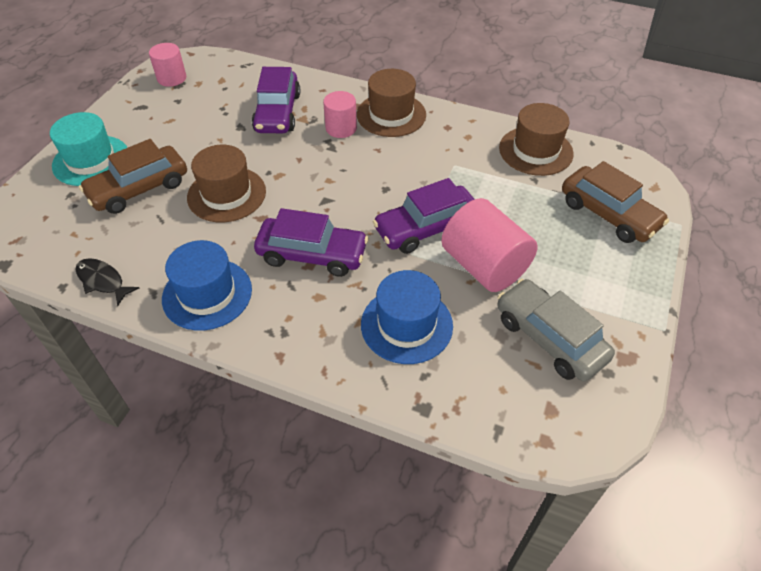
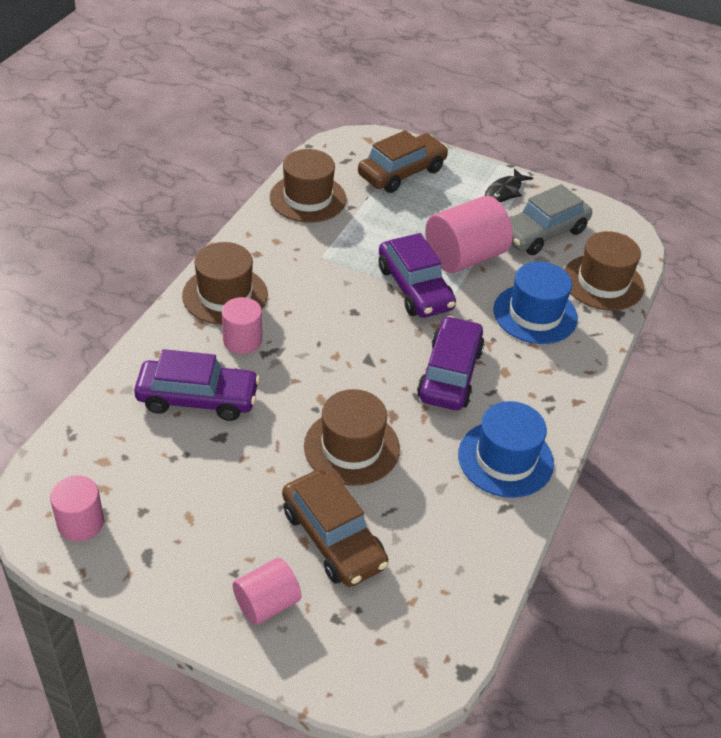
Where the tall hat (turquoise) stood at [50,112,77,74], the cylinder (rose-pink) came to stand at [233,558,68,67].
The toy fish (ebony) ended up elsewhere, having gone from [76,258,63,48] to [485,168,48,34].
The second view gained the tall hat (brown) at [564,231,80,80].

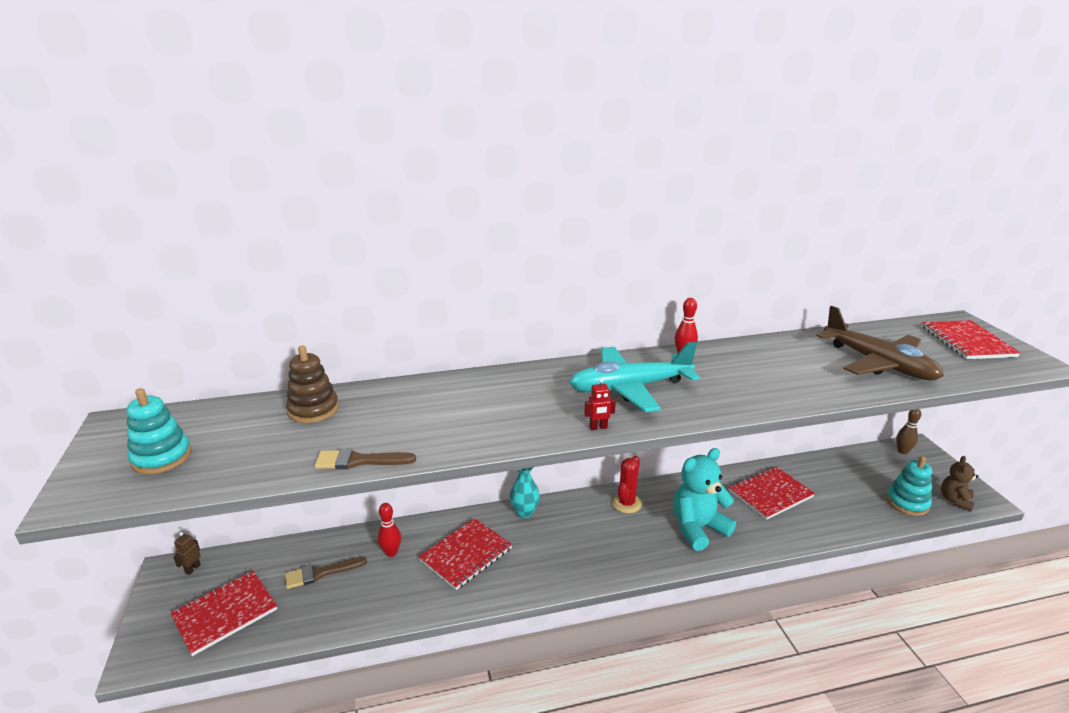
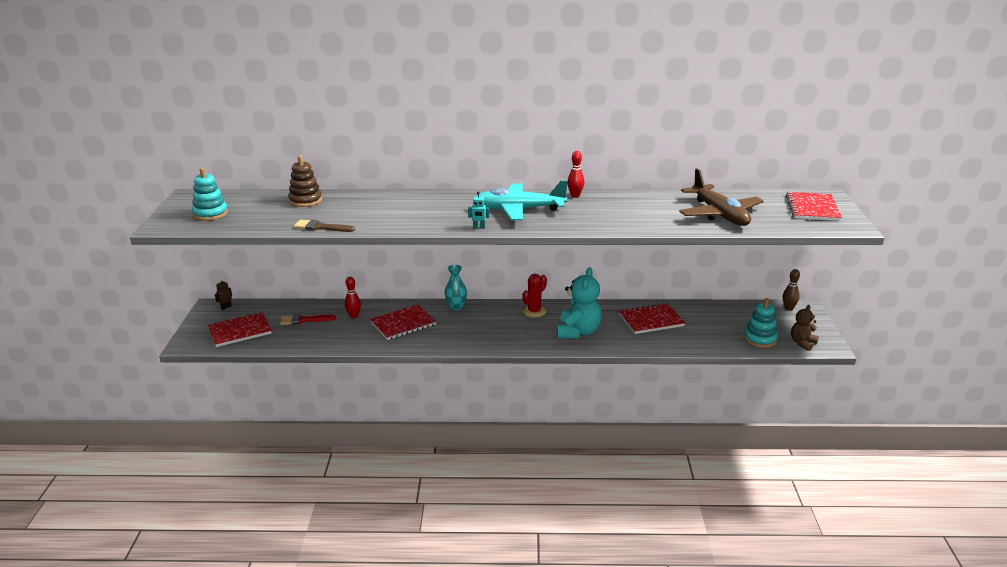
What was the paintbrush (brown) at [285,556,82,33] turned into the paintbrush (crimson) at [280,314,56,11].
What was the toy robot (crimson) at [584,378,32,52] turned into the toy robot (turquoise) at [468,192,21,37].
The teddy (turquoise) at [673,448,63,103] ended up facing another way, 120 degrees clockwise from before.

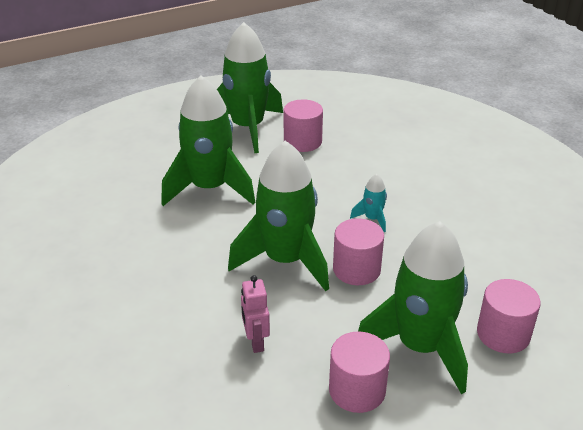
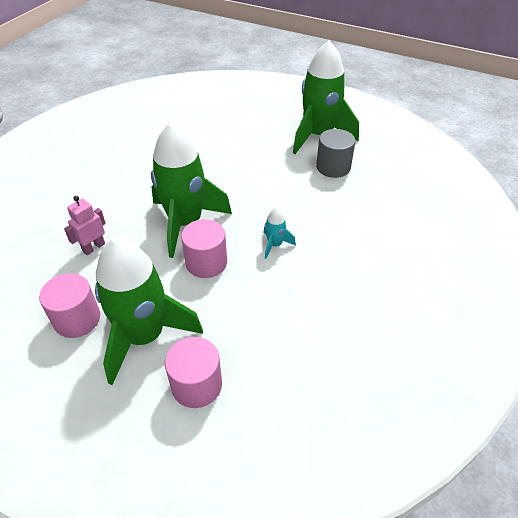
The second view lost the rocket (leaf-green) at [161,76,94,130].
What was the cylinder (rose-pink) at [284,99,39,53] turned into the cylinder (gray) at [316,129,39,49].

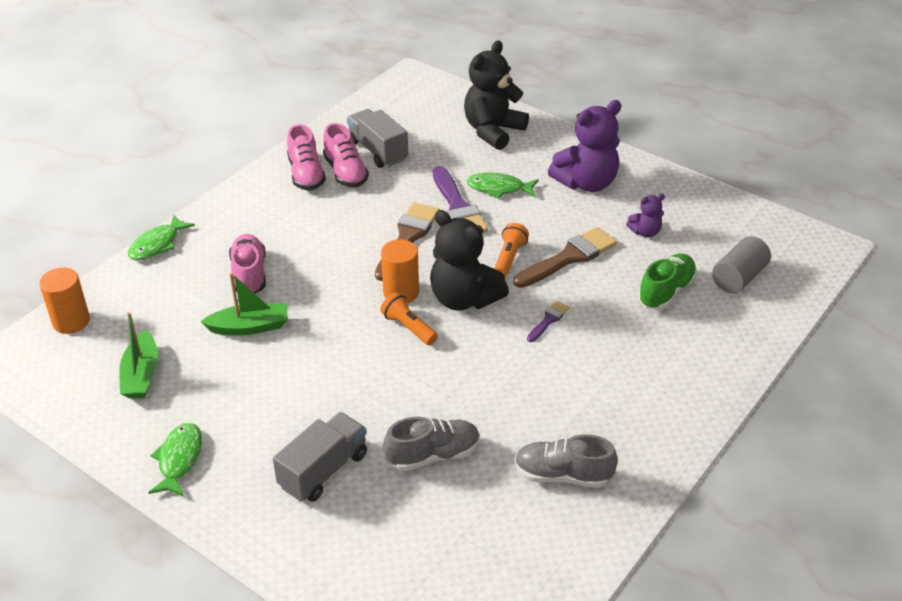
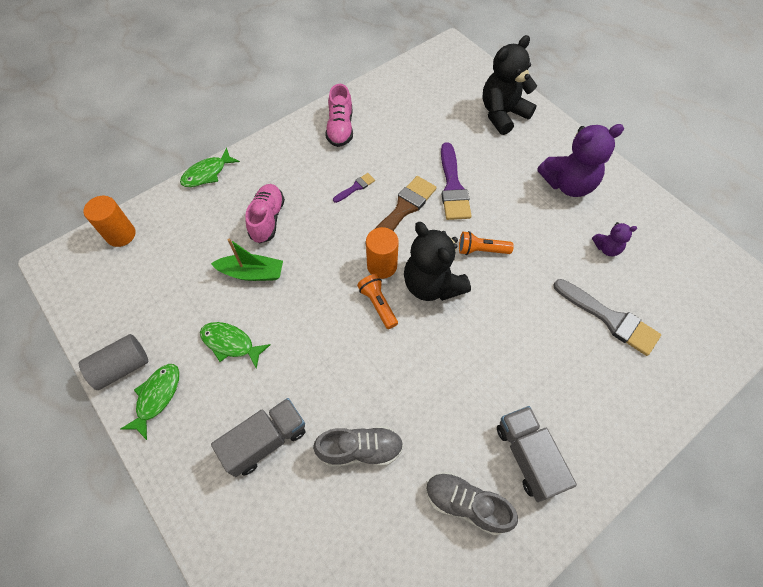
The second view lost the sailboat (leaf-green) at [119,312,39,87].
The second view lost the shoe (rose-pink) at [323,123,46,64].
The toy truck (gray) ended up elsewhere, having gone from [347,109,61,59] to [497,406,80,96].
The toy fish (leaf-green) ended up elsewhere, having gone from [467,173,72,26] to [200,322,71,47].
The torch (orange-coloured) at [494,223,35,54] ended up facing another way, 120 degrees counterclockwise from before.
The second view lost the paintbrush (brown) at [514,227,103,61].
The paintbrush (purple) ended up elsewhere, having gone from [527,301,42,41] to [333,173,42,30].
Where the shoe (leaf-green) stood at [638,254,59,56], the paintbrush (gray) came to stand at [553,279,108,77].
The cylinder (gray) ended up elsewhere, having gone from [712,236,59,57] to [79,334,70,56].

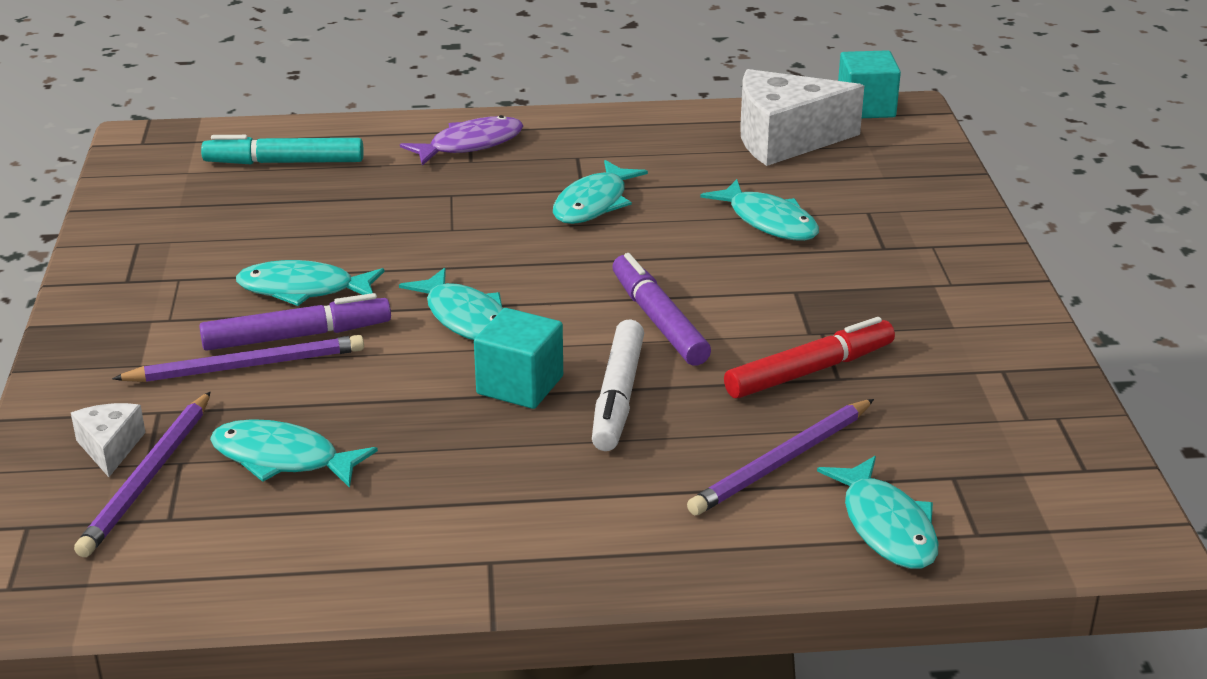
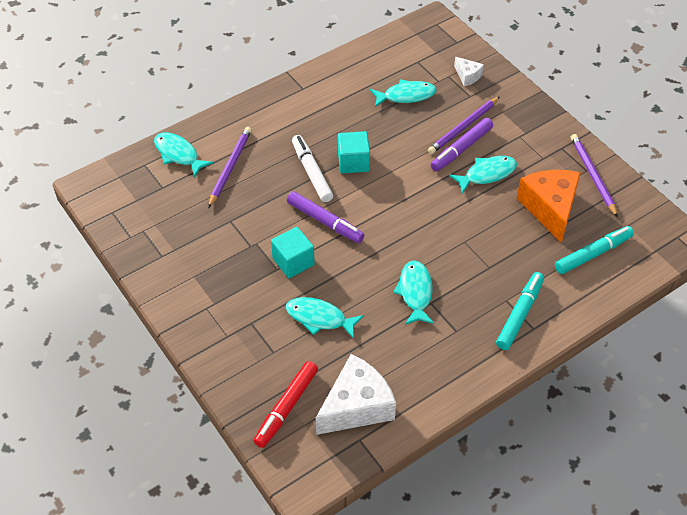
The lead pencil (purple) ended up elsewhere, having gone from [74,392,136,165] to [571,134,47,83].
The second view lost the toy fish (turquoise) at [399,268,104,72].
Where the toy fish (purple) stood at [400,115,123,51], the felt pen (turquoise) came to stand at [496,272,48,78].
The felt pen (crimson) ended up elsewhere, having gone from [724,317,171,81] to [253,361,65,87].
The cube (turquoise) ended up elsewhere, having gone from [838,50,63,68] to [271,227,44,51].
The second view gained the piece of cheese (orange-coloured) at [516,170,65,73].

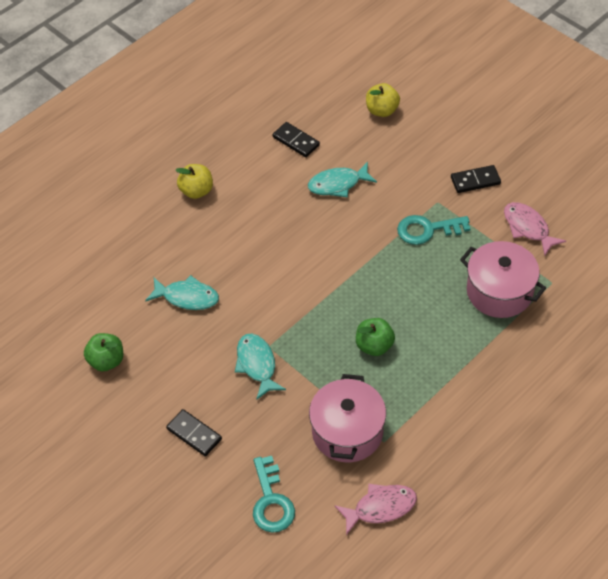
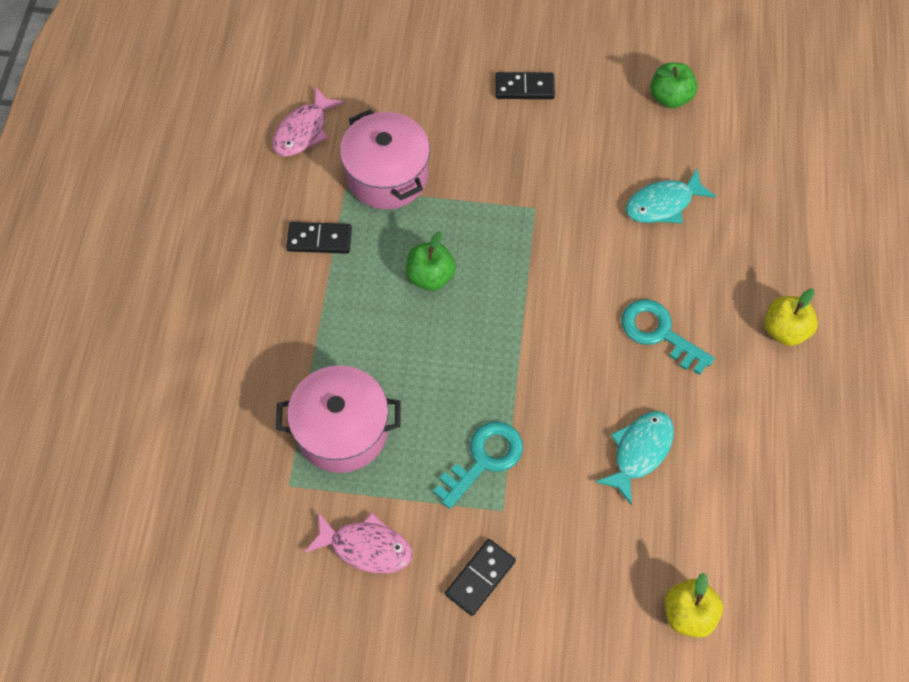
The second view lost the toy fish (turquoise) at [235,334,51,66].
The latchkey (turquoise) ended up elsewhere, having gone from [253,456,42,77] to [621,299,94,76].
The domino tile (ebony) ended up elsewhere, having gone from [273,122,47,35] to [286,222,66,32].

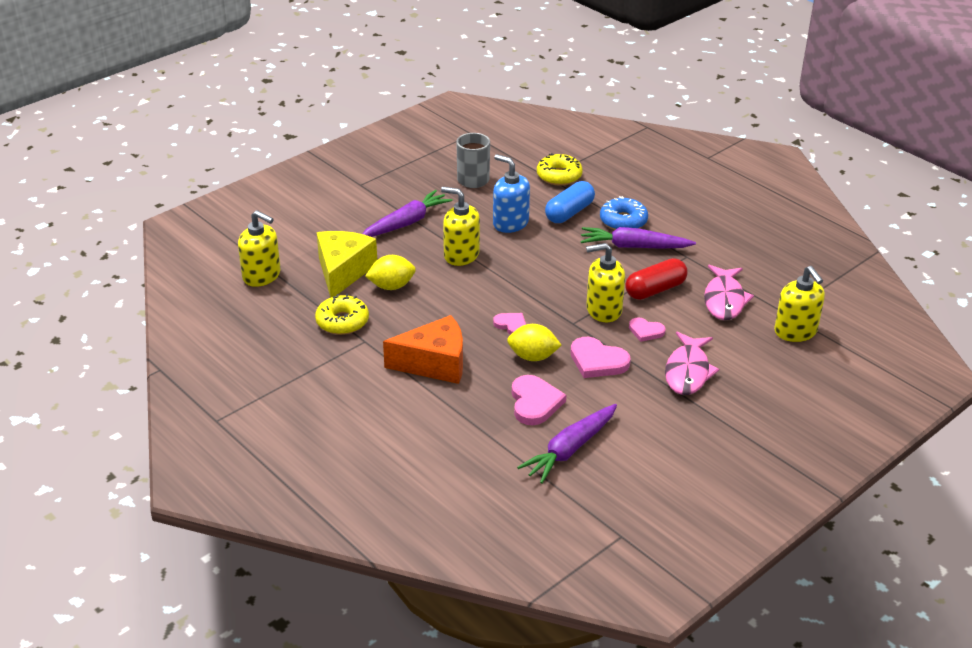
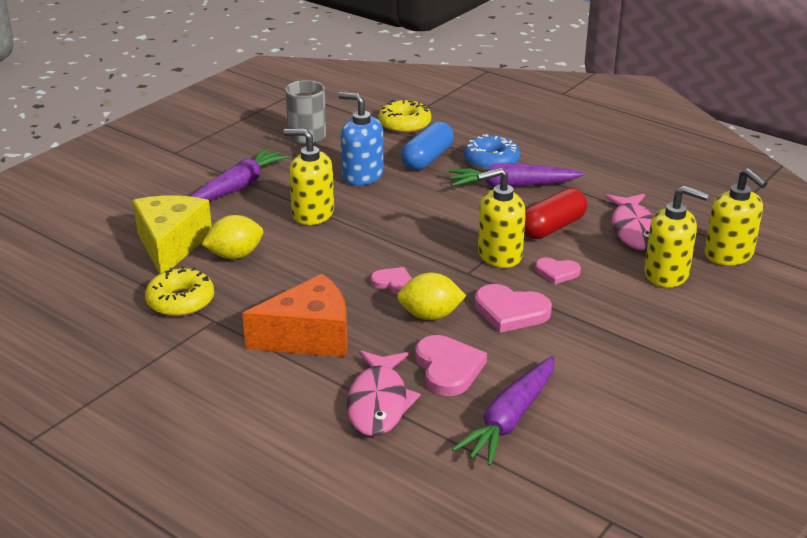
The pump bottle (golden) ended up elsewhere, having gone from [238,210,43,77] to [644,186,65,101].
The toy fish (rose-pink) ended up elsewhere, having gone from [665,332,54,63] to [347,350,74,86].

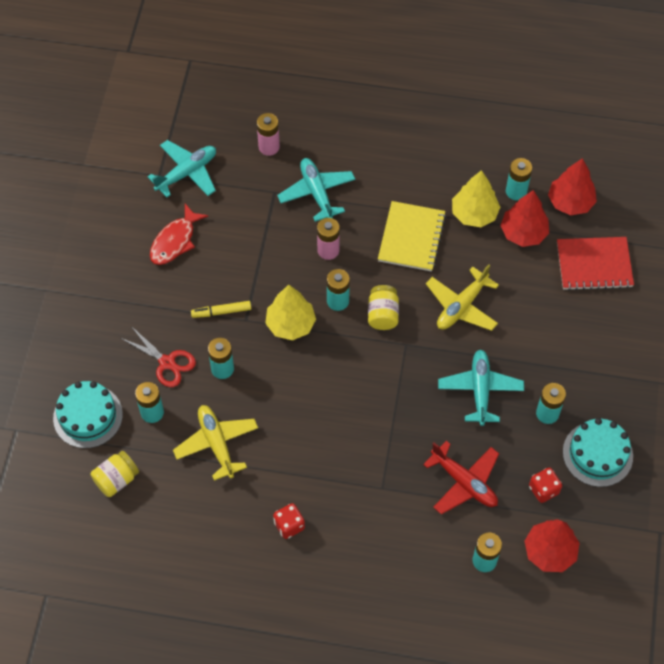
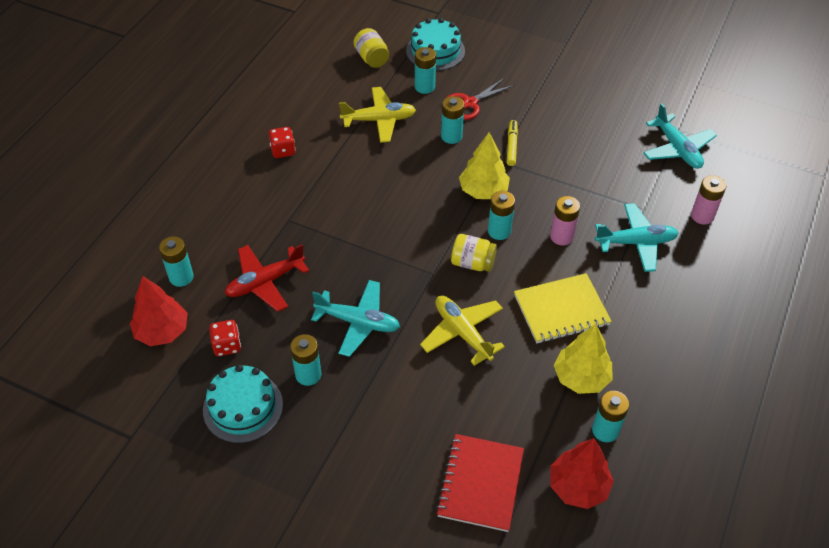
The second view lost the toy fish (crimson) at [150,204,58,61].
The notebook (golden) at [378,201,68,71] ended up facing another way, 45 degrees counterclockwise from before.
The second view lost the tree (crimson) at [500,190,49,57].

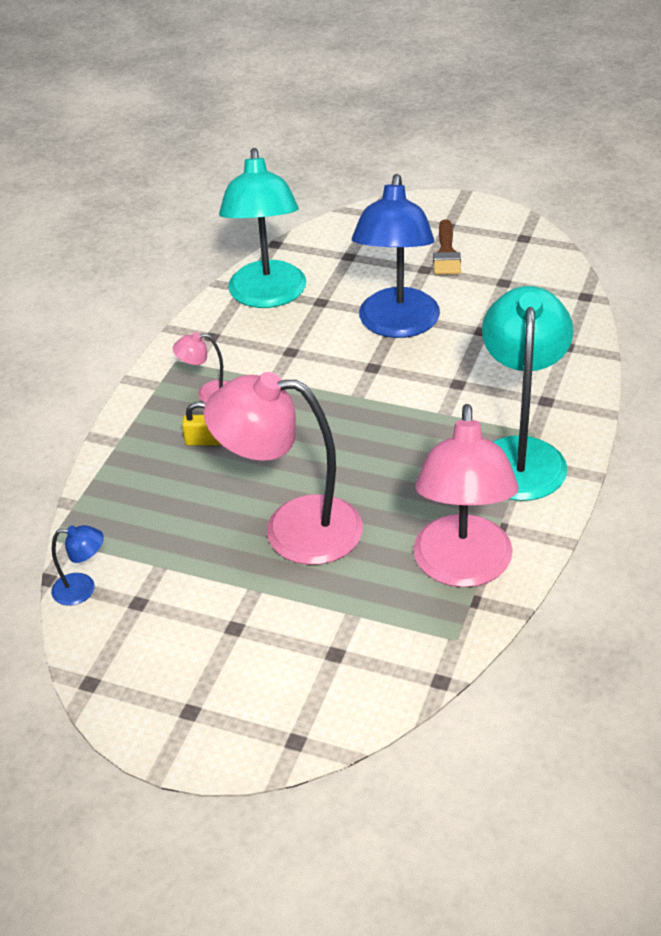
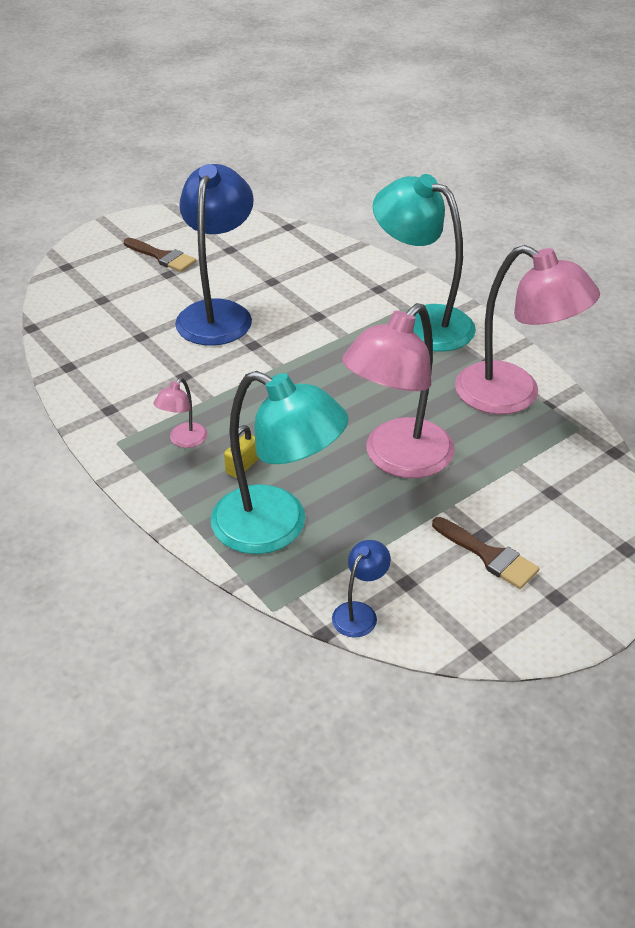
The lamp (turquoise) ended up elsewhere, having gone from [219,148,87,160] to [211,371,137,183].
The lamp (blue) at [352,174,88,164] ended up facing another way, 120 degrees counterclockwise from before.
The second view gained the paintbrush (brown) at [432,517,108,72].

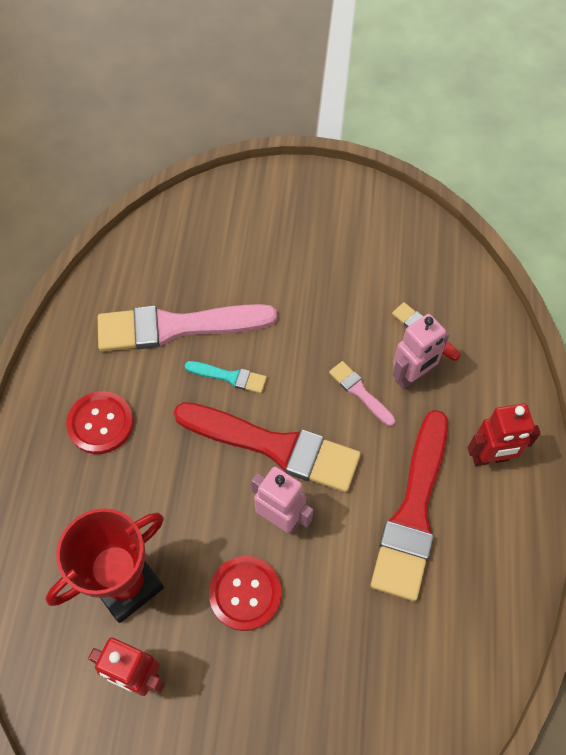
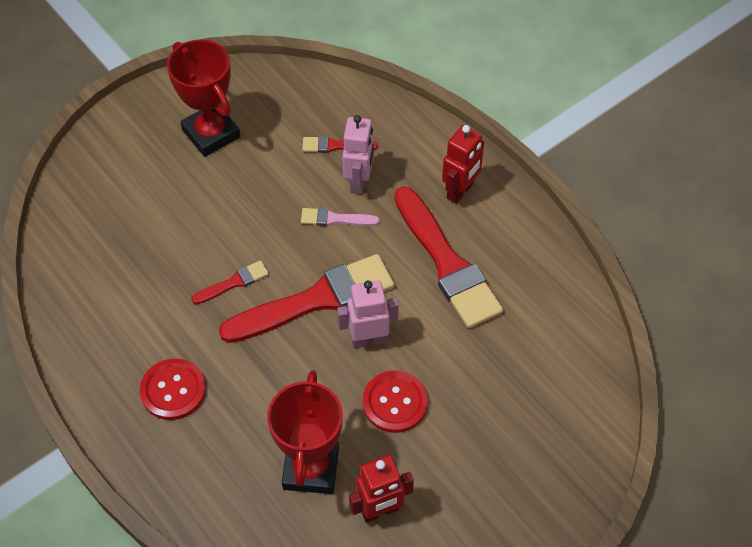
The second view lost the paintbrush (rose-pink) at [98,304,179,48].
What was the paintbrush (turquoise) at [185,361,82,32] turned into the paintbrush (crimson) at [191,260,78,44].
The second view gained the prize cup (crimson) at [167,39,73,118].

